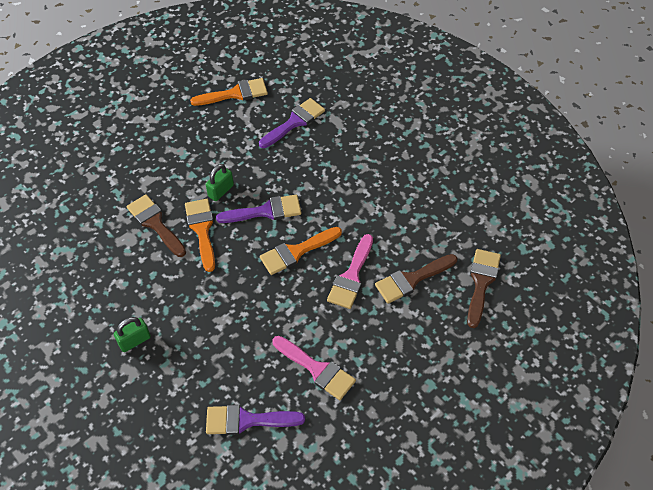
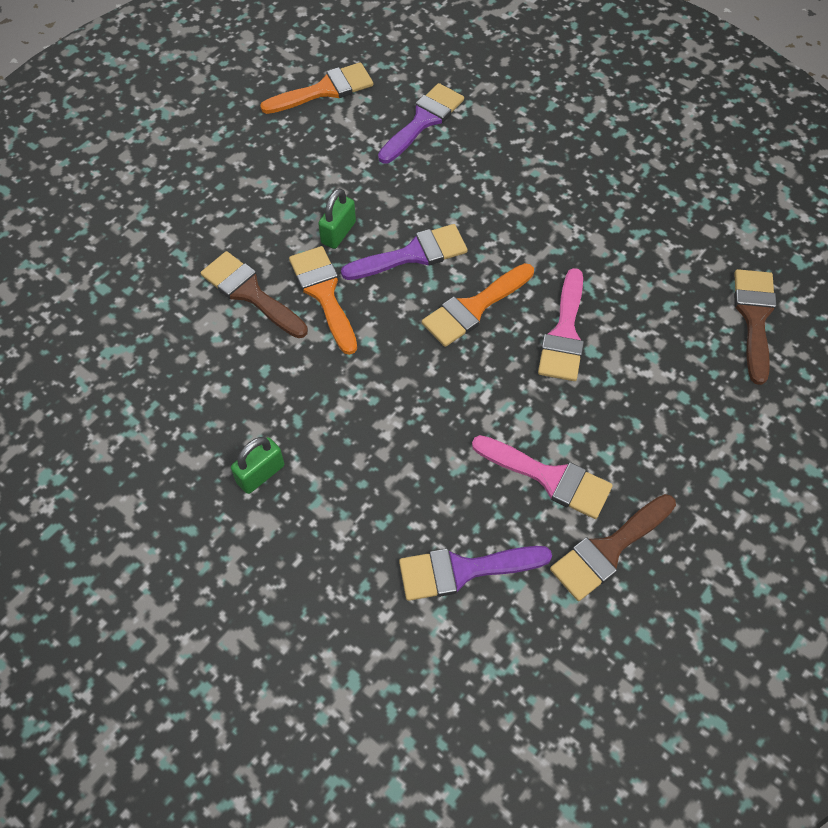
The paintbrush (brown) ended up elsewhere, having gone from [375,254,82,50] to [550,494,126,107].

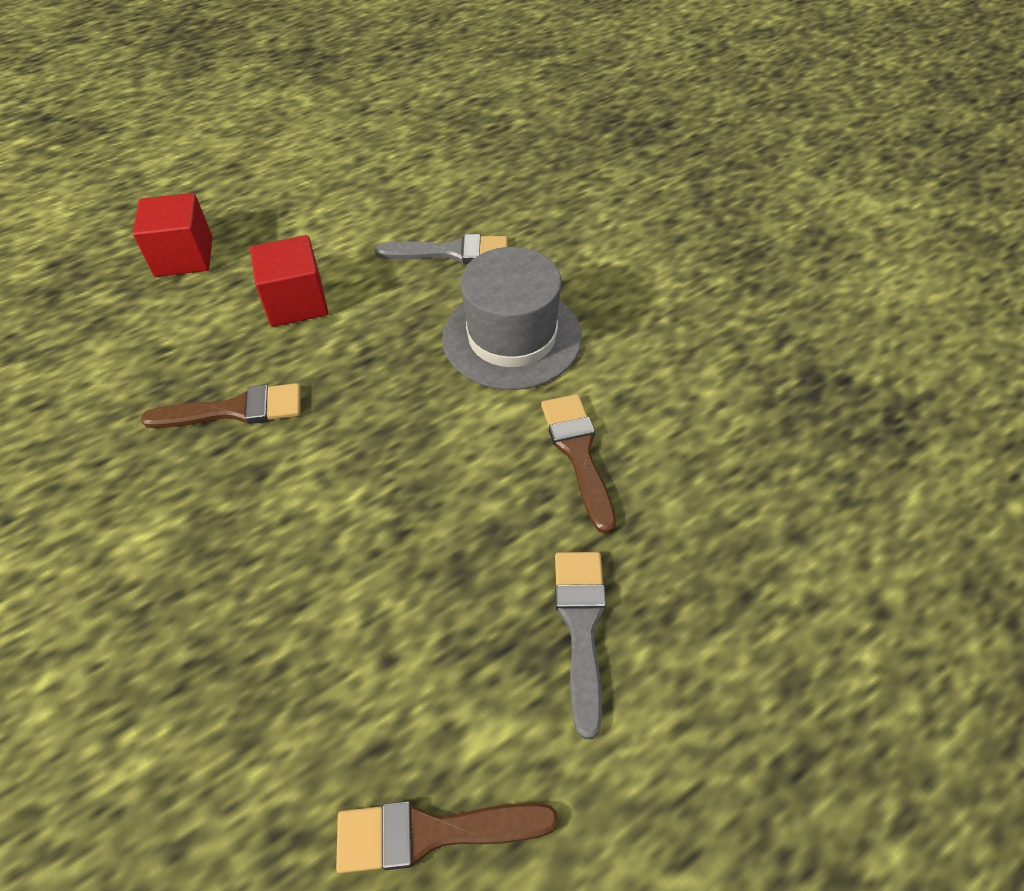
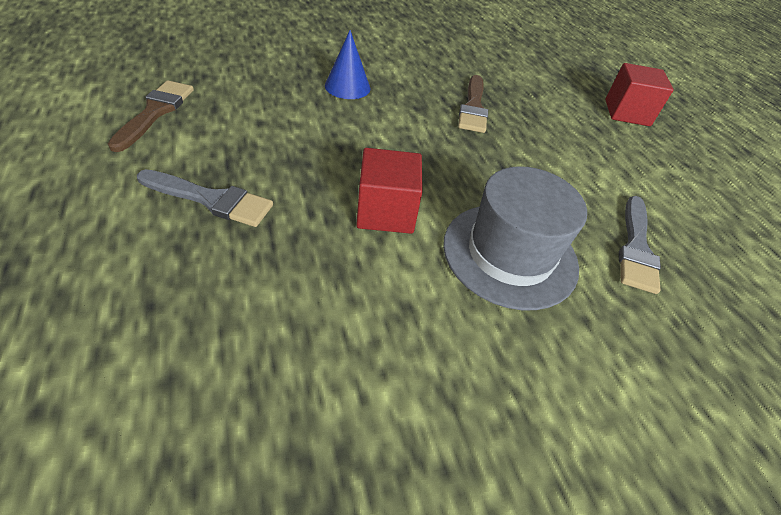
The cube (crimson) ended up elsewhere, having gone from [250,235,78,92] to [356,148,67,86].
The second view lost the paintbrush (brown) at [541,394,75,140].
The second view gained the cone (blue) at [325,30,45,69].

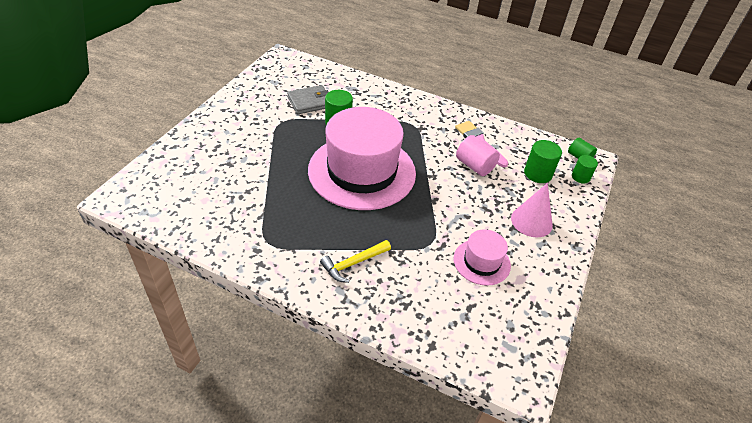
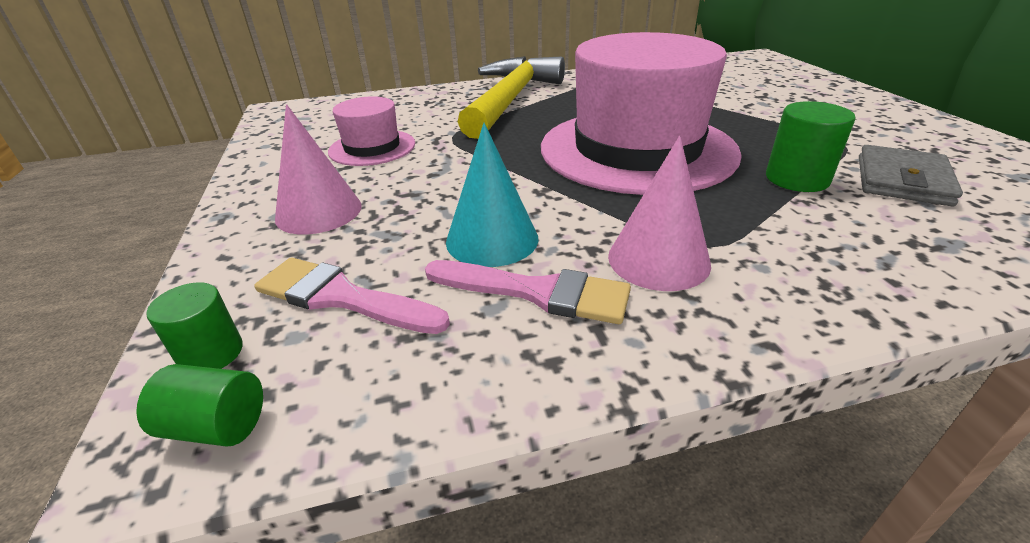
The size of the hammer (golden) at [320,240,71,43] changed by a factor of 2.06.
Where the cylinder (rose-pink) stood at [456,135,44,41], the cone (turquoise) came to stand at [446,123,92,144].
Where the cylinder (leaf-green) stood at [524,140,38,43], the paintbrush (rose-pink) came to stand at [254,257,196,77].
The second view gained the cone (rose-pink) at [608,136,103,155].

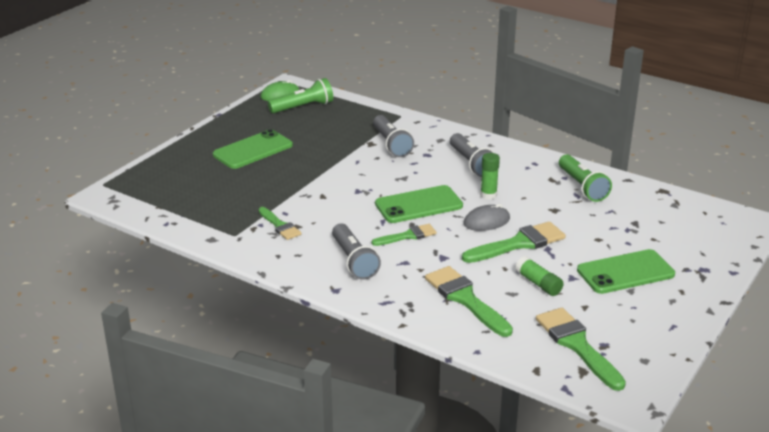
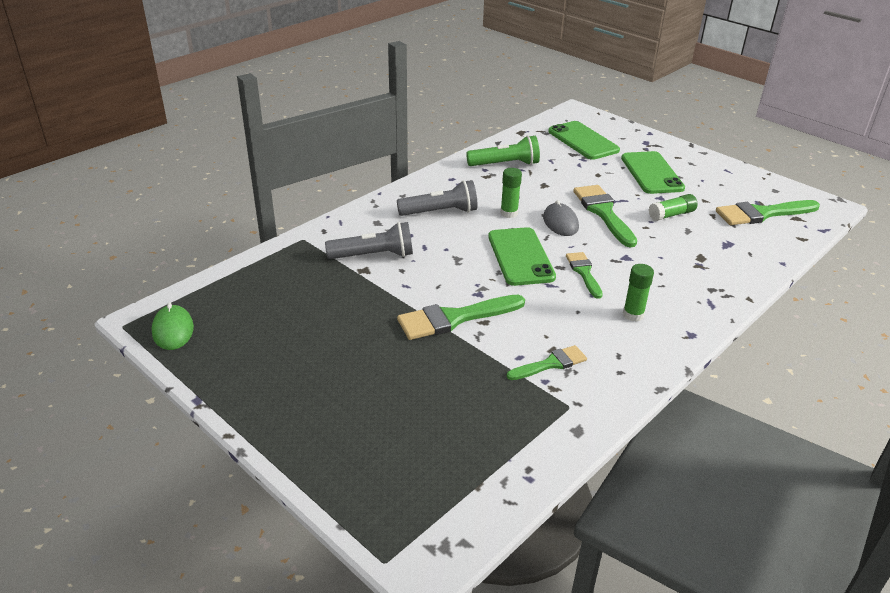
The mobile phone (leaf-green) ended up elsewhere, having gone from [213,129,80,40] to [548,121,72,39].
The second view lost the torch (leaf-green) at [268,78,65,35].
Where the torch (gray) stood at [332,223,49,57], the glue stick (leaf-green) came to stand at [623,264,31,58].
The paintbrush (leaf-green) ended up elsewhere, having gone from [425,266,88,71] to [397,295,128,45].

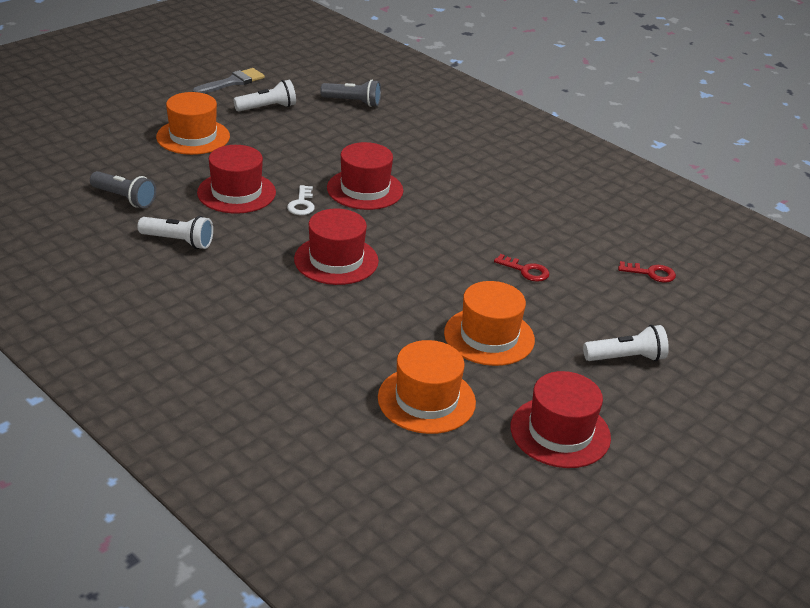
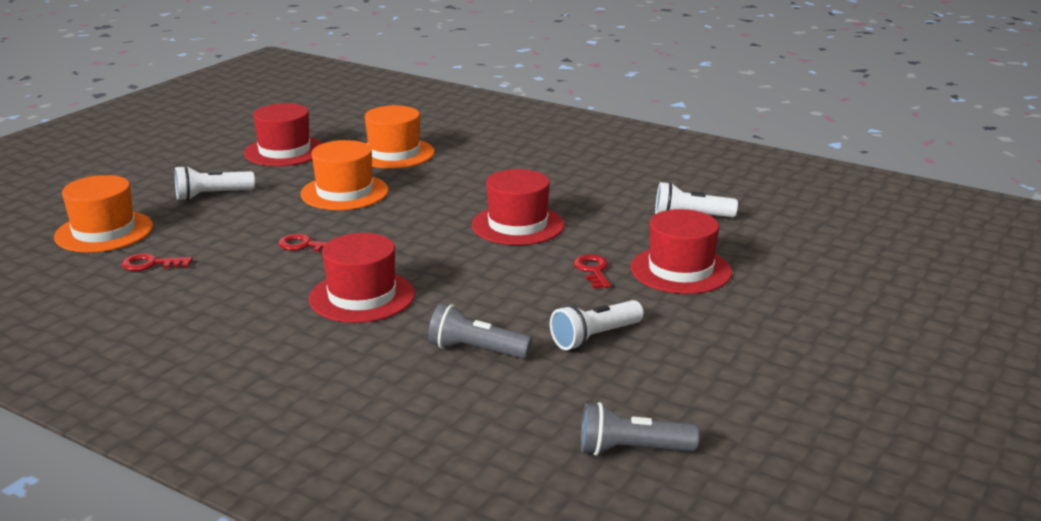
The torch (gray) ended up elsewhere, having gone from [90,171,66,37] to [428,303,104,56].
The tall hat (orange-coloured) ended up elsewhere, having gone from [156,92,74,63] to [54,175,99,77].
The second view lost the paintbrush (gray) at [192,68,73,26].
The torch (white) ended up elsewhere, having gone from [234,80,62,32] to [550,300,94,50].
What was the latchkey (white) at [287,185,28,30] turned into the latchkey (crimson) at [574,254,37,35].
The tall hat (crimson) ended up elsewhere, having gone from [327,142,76,68] to [309,233,106,90].

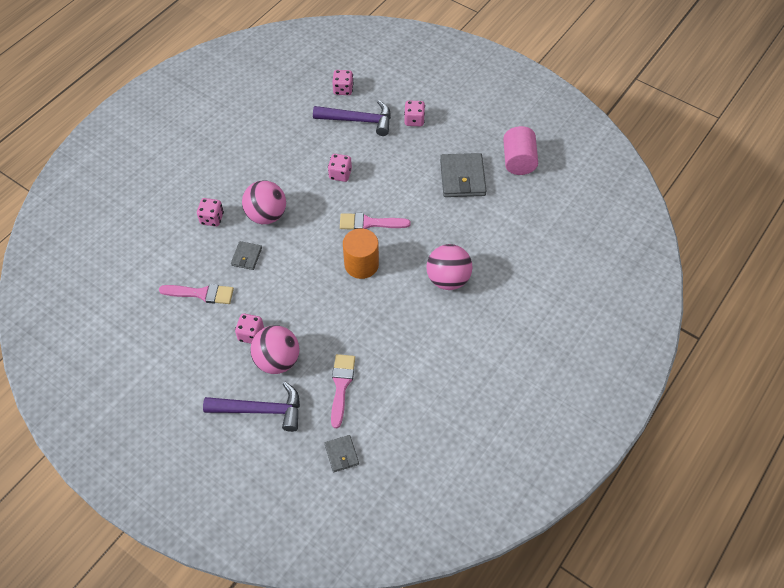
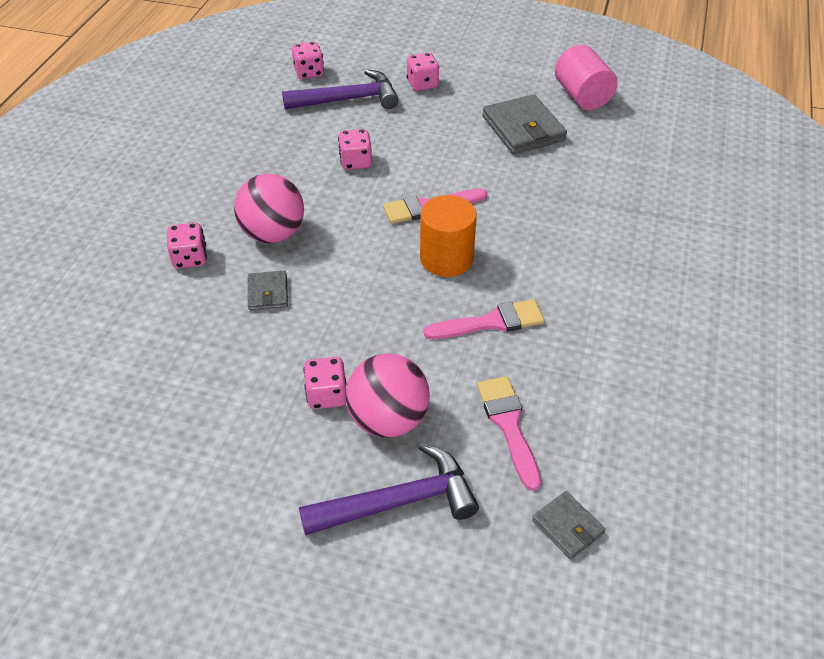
The paintbrush (rose-pink) ended up elsewhere, having gone from [159,284,75,20] to [424,299,121,40].
The second view lost the play ball (rose-pink) at [426,244,46,46].

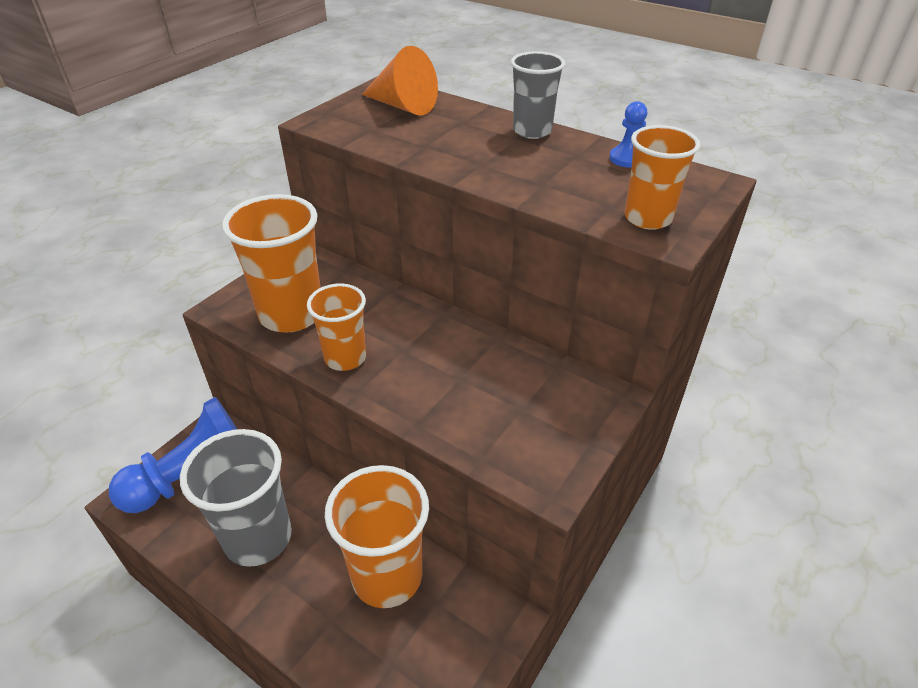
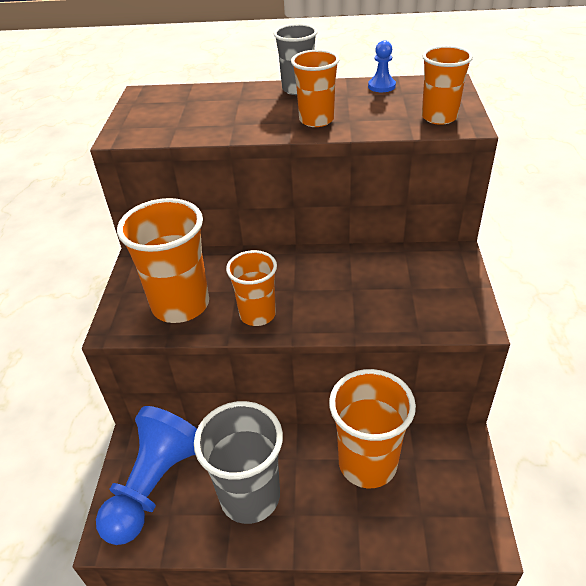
The second view lost the cone (orange-coloured) at [362,46,76,70].
The second view gained the tumbler (orange-coloured) at [291,50,49,77].

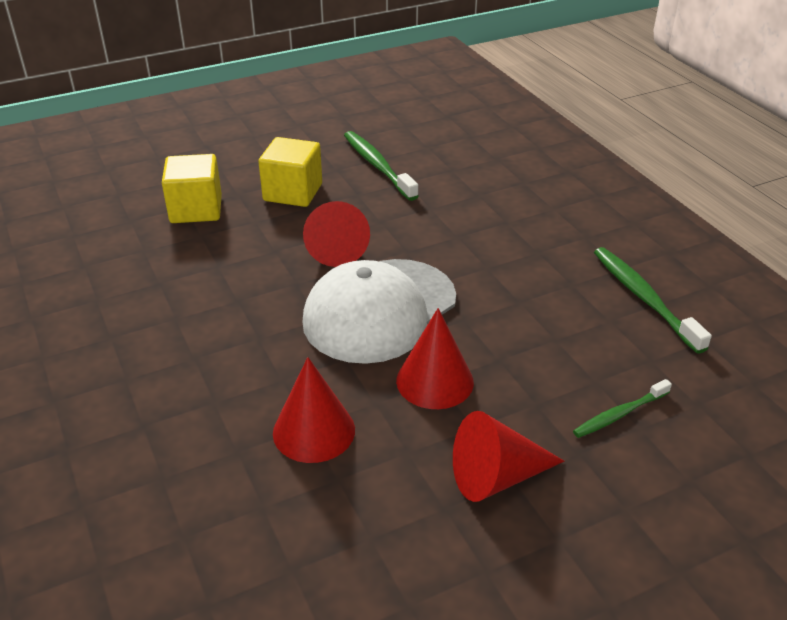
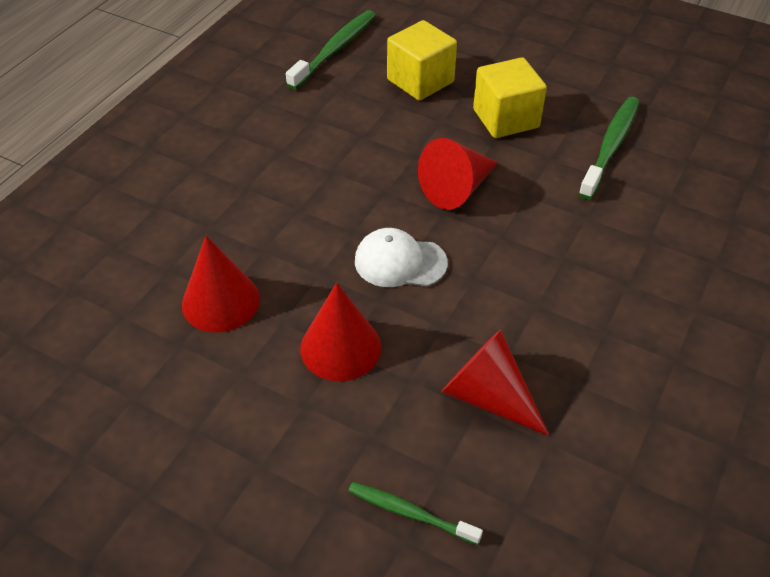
The size of the cap (white) at [302,259,154,105] changed by a factor of 0.52.
The cone (crimson) ended up elsewhere, having gone from [453,411,111,91] to [441,330,108,106].
The dental brush (leaf-green) ended up elsewhere, having gone from [594,247,118,107] to [286,10,90,80].

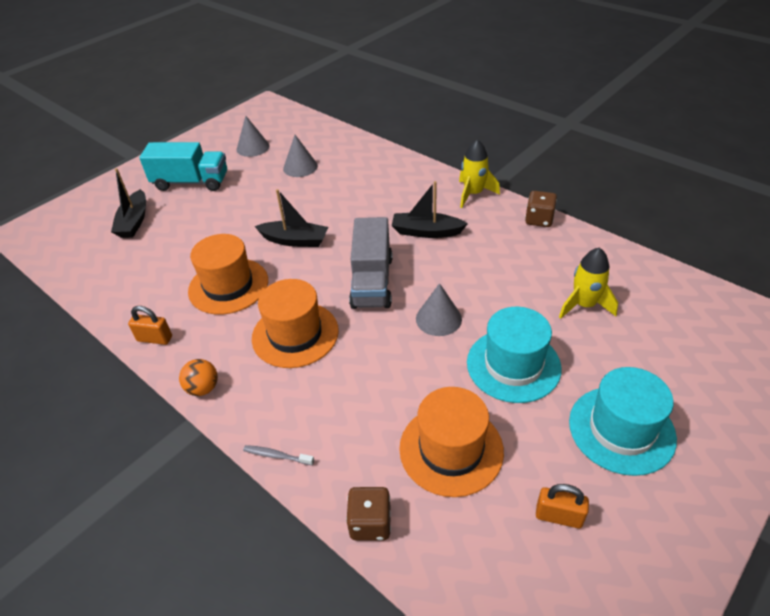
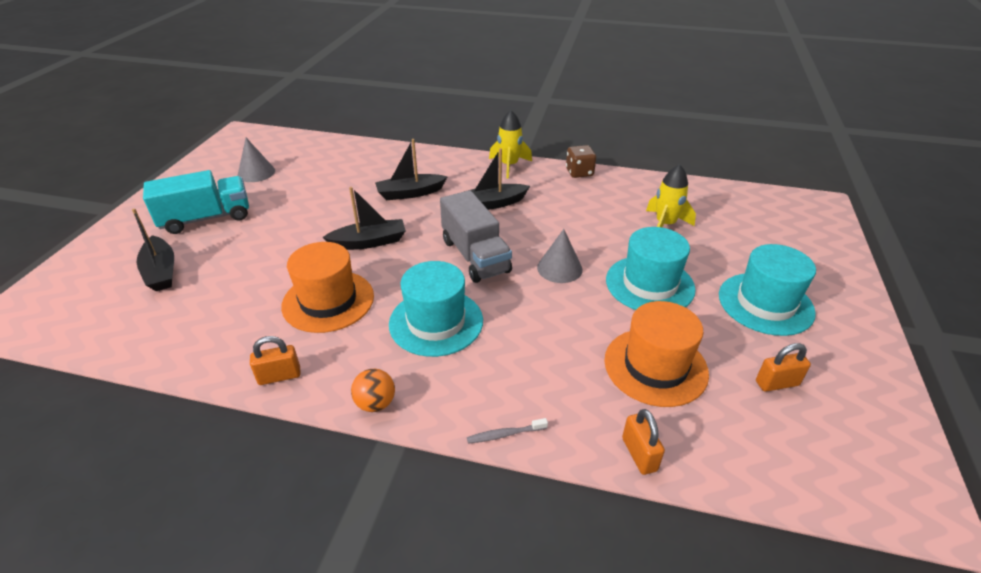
What was the tall hat (orange-coloured) at [252,279,87,89] turned into the tall hat (turquoise) at [389,261,94,96].
The second view lost the cone (gray) at [283,135,35,42].
Where the dice (brown) stood at [346,487,45,53], the lock (orange-coloured) came to stand at [622,409,43,66].
The second view gained the sailboat (ebony) at [375,139,73,61].

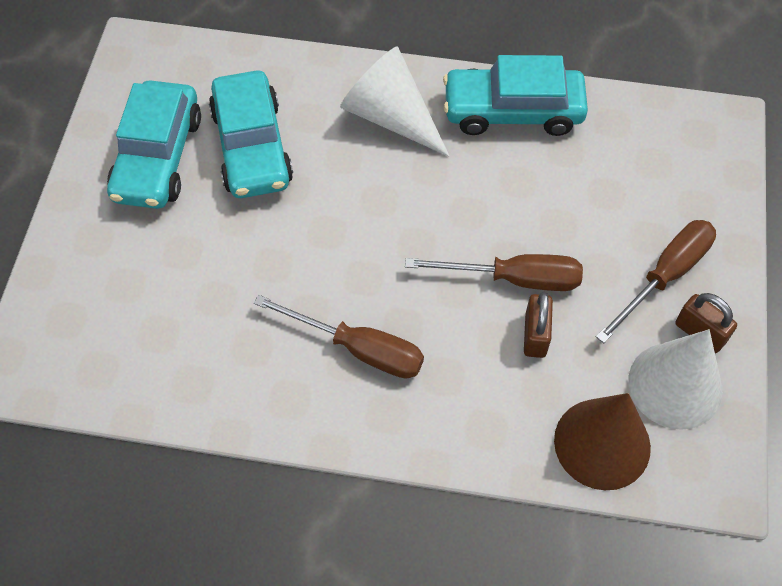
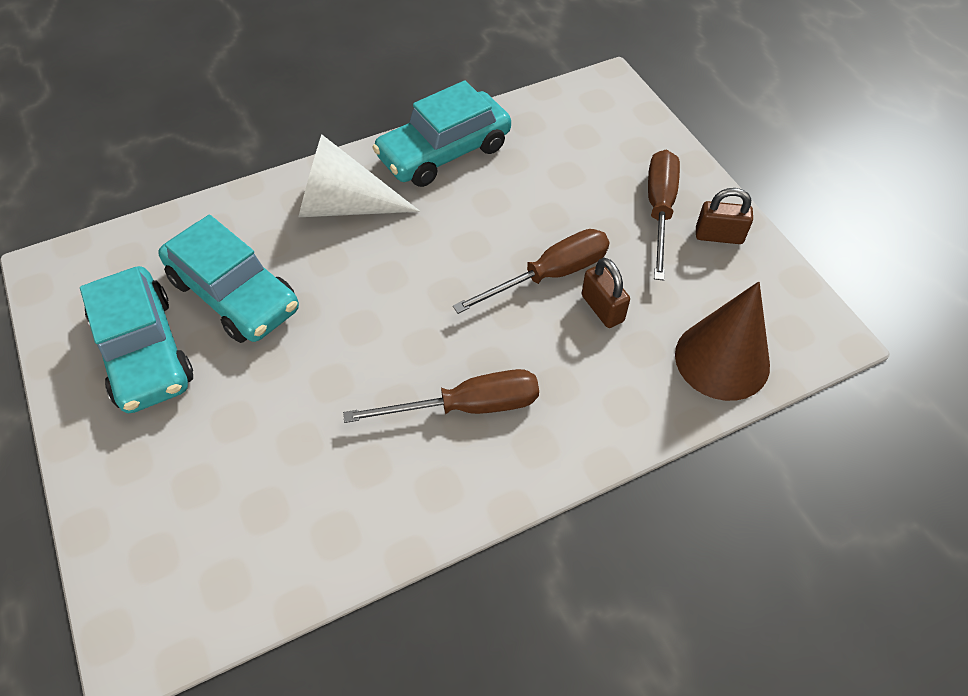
The second view lost the cone (white) at [628,329,94,101].

